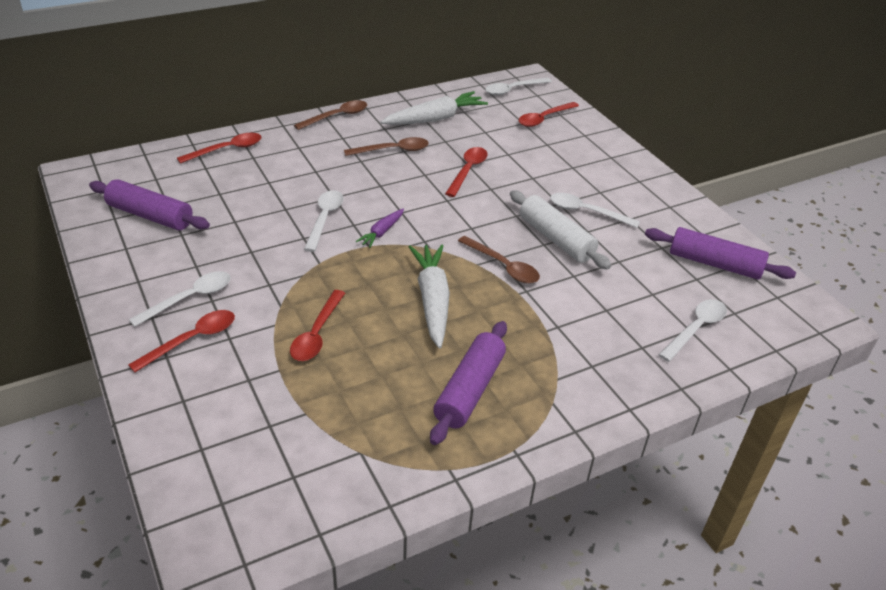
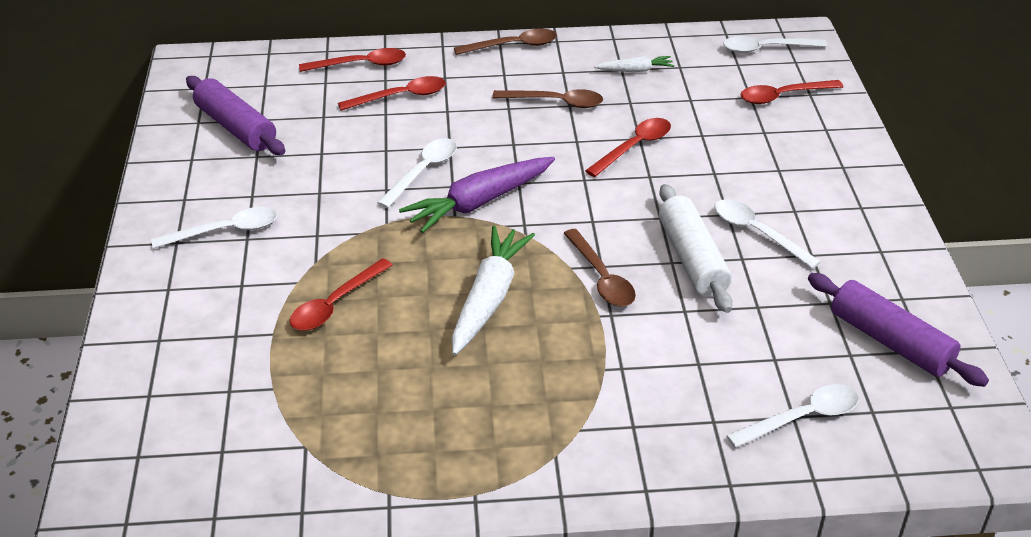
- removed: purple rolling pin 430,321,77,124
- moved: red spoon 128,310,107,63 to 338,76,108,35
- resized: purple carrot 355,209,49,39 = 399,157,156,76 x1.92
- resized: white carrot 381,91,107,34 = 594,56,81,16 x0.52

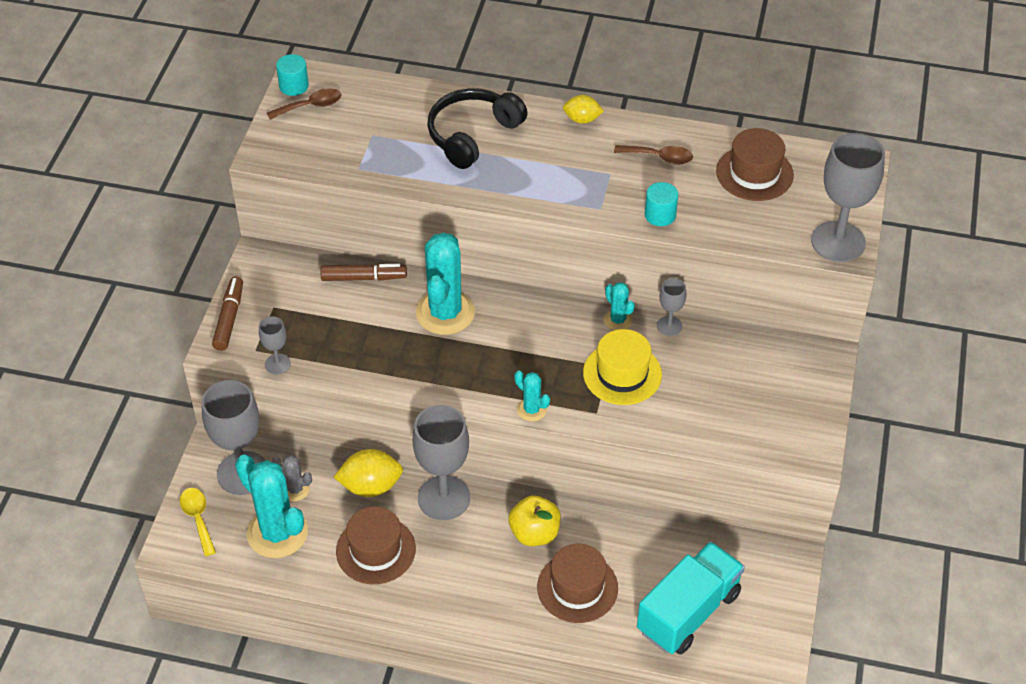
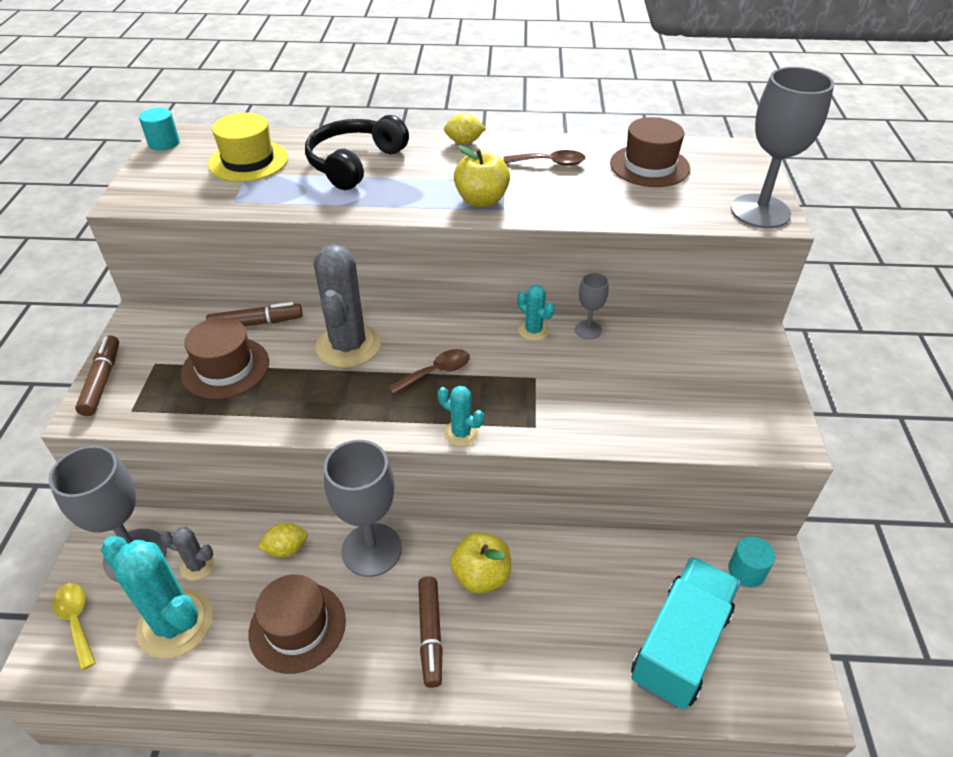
- removed: grey goblet 259,316,32,59
- added: brown marker 418,577,25,111
- added: yellow apple 454,146,56,61
- moved: brown spoon 267,88,75,32 to 388,349,82,46
- moved: brown hat 537,544,81,79 to 181,318,88,81
- moved: yellow hat 583,329,79,76 to 208,113,80,69
- moved: turquoise cylinder 645,182,33,44 to 728,536,47,51
- recoloured: turquoise cactus 416,233,59,102 to grey cactus 314,244,66,124
- resized: yellow lemon 334,449,69,48 = 258,523,50,35 x0.62

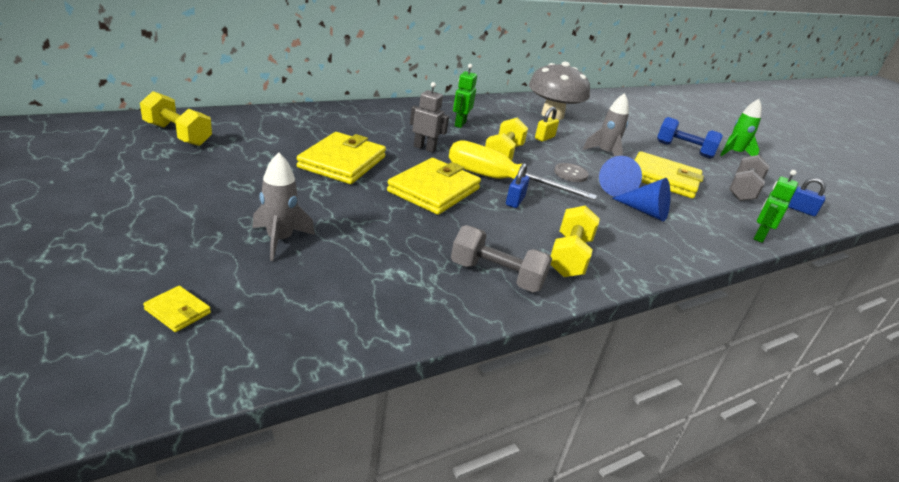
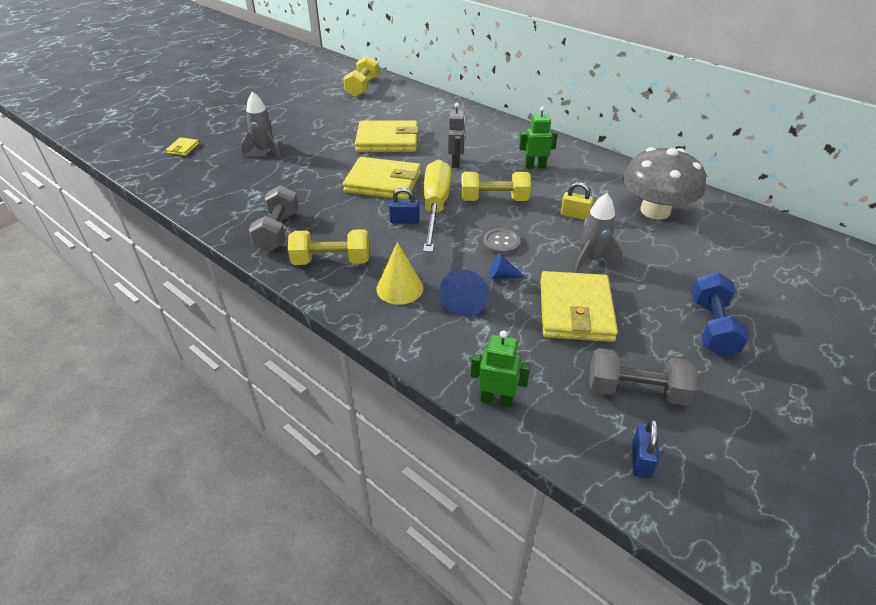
- removed: green rocket 720,99,42,57
- added: yellow cone 377,242,46,63
- resized: blue cone 599,156,43,41 = 489,253,36,26 x0.59

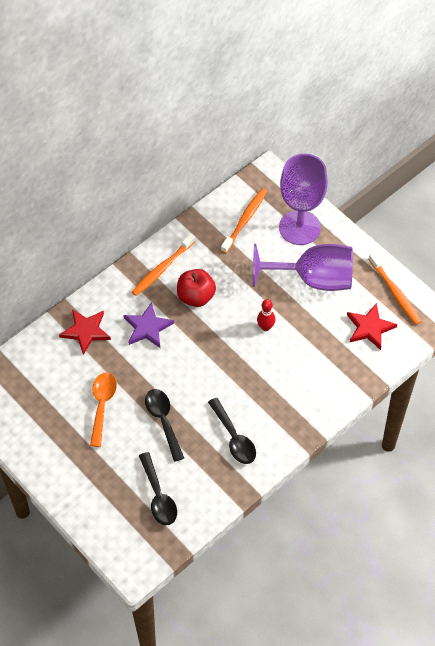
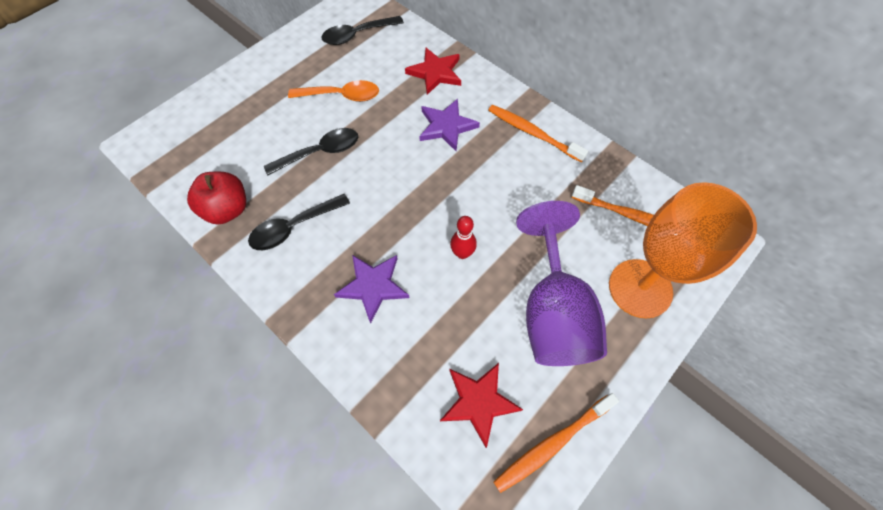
- added: purple star 334,255,75,69
- moved: black spoon 139,452,38,73 to 322,16,82,29
- moved: red apple 177,269,39,38 to 187,172,59,53
- recoloured: purple goblet 279,154,49,91 to orange goblet 609,182,148,136

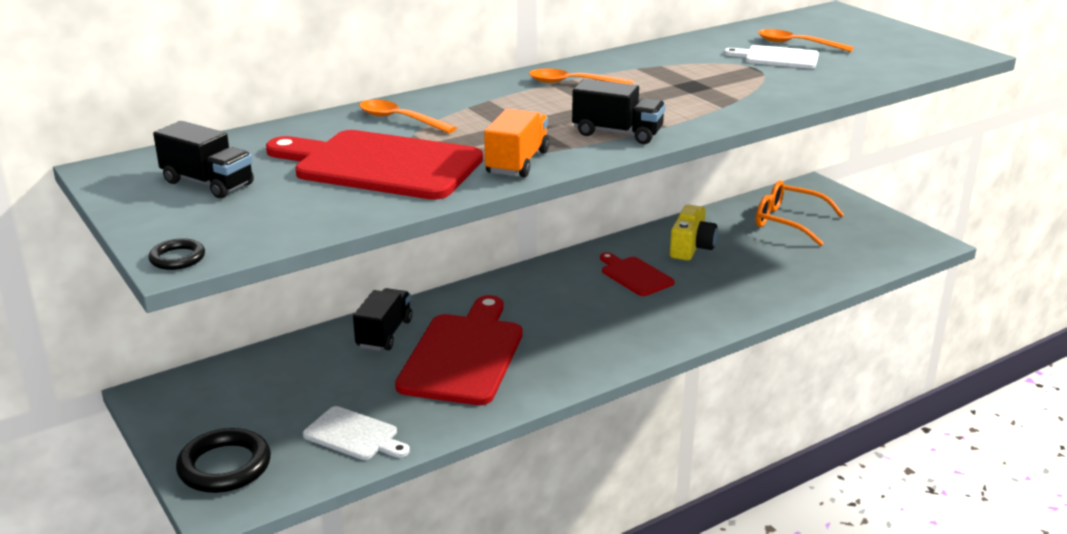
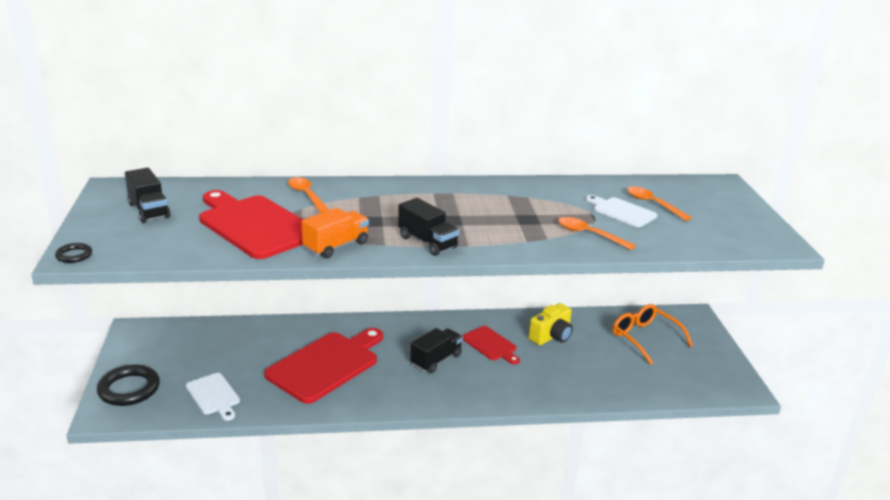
- moved: black truck 353,288,59,63 to 410,328,53,45
- moved: orange spoon 529,69,105,16 to 558,217,78,33
- turned: red cutting board 600,252,75,44 = 462,326,58,39 150 degrees clockwise

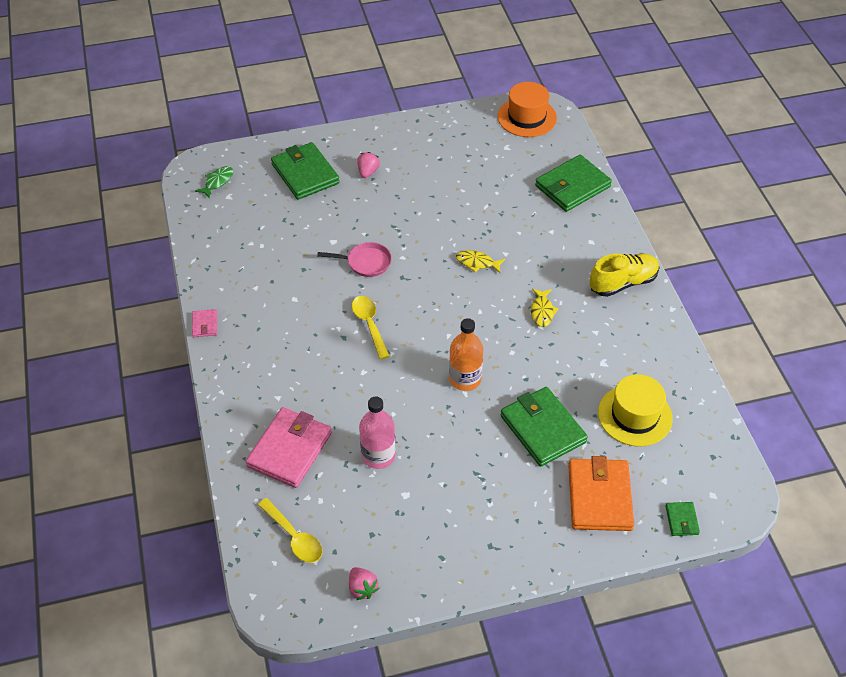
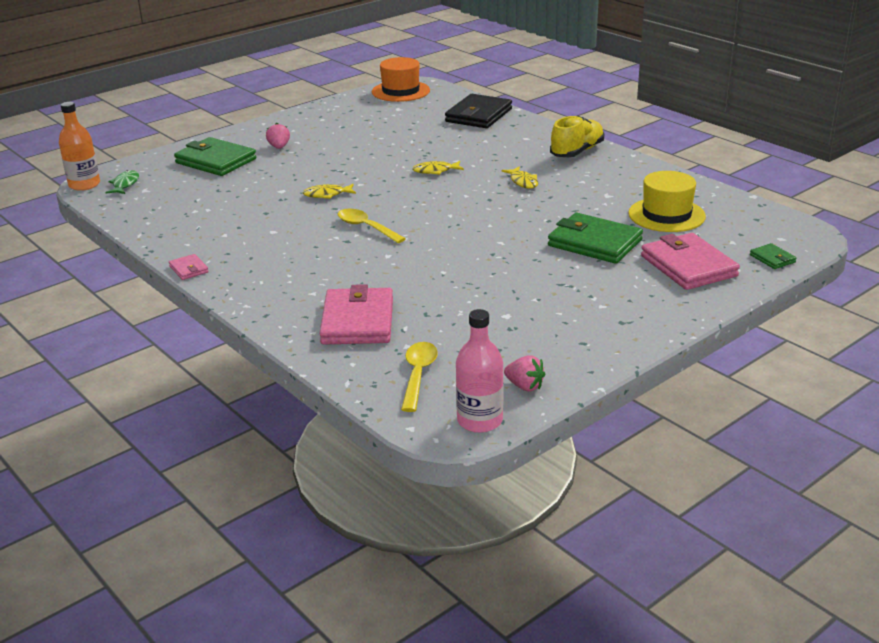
- moved: pink bottle 359,396,37,73 to 456,309,48,124
- moved: orange bottle 449,318,34,73 to 59,102,41,89
- replaced: pink pan 317,242,75,35 to yellow fish 303,184,53,15
- recoloured: green wallet 535,155,77,57 to black wallet 445,94,67,34
- recoloured: orange wallet 568,456,66,75 to pink wallet 641,233,99,57
- turned: yellow spoon 258,498,64,65 = 401,342,37,70 105 degrees counterclockwise

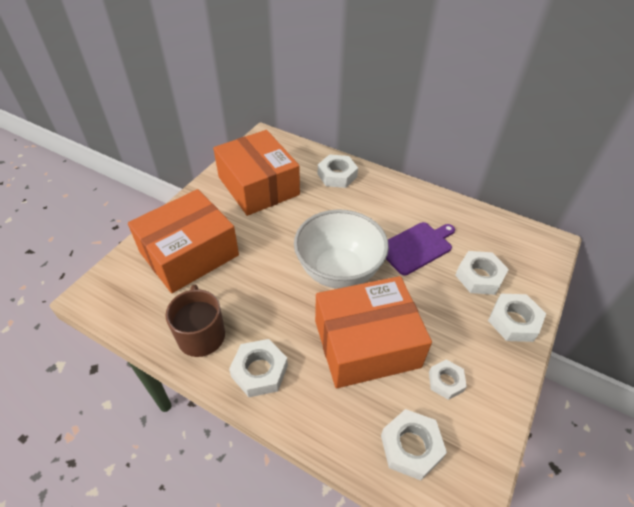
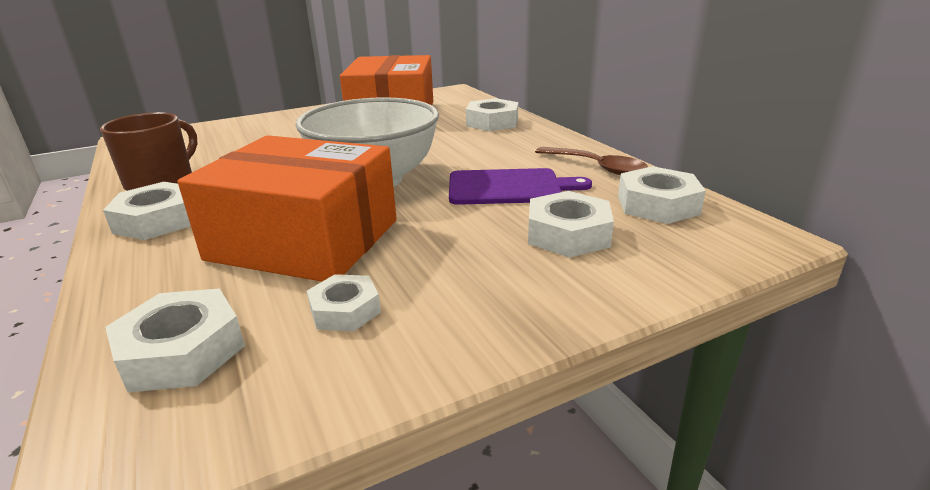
- removed: orange box 128,189,111,104
- added: brown spoon 535,147,113,28
- moved: white nut 488,294,58,48 to 618,166,88,58

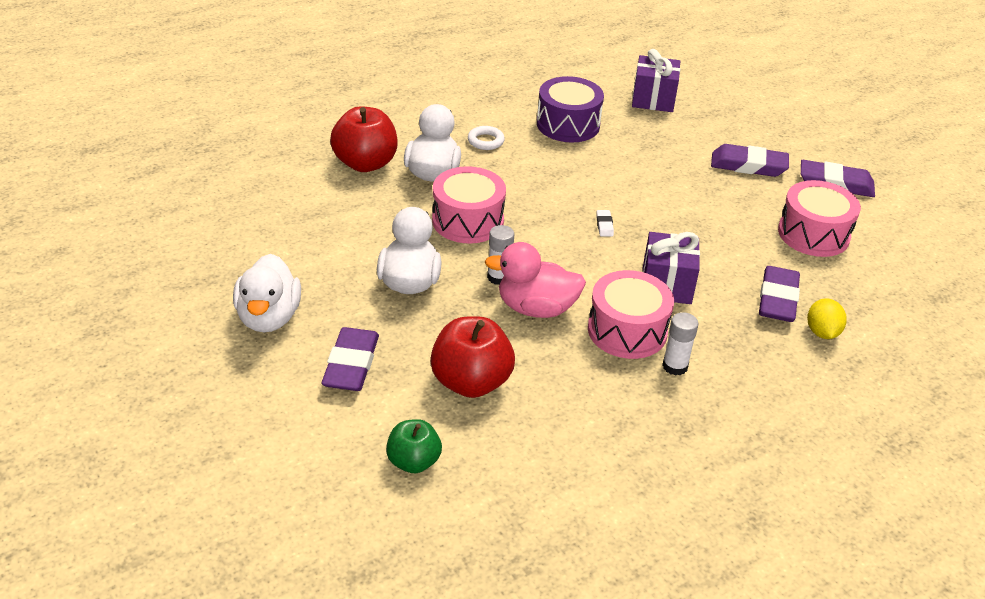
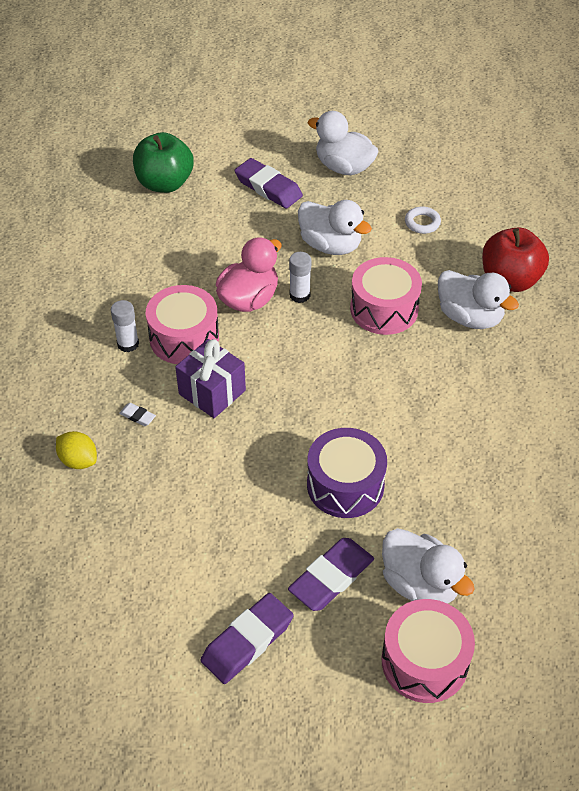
- removed: red apple 430,316,85,82
- removed: purple gift 632,49,48,63
- removed: purple eraser 759,266,41,56
- added: white duck 382,528,93,76
- moved: white ring 468,126,37,24 to 405,207,36,27
- moved: purple drum 537,76,67,66 to 307,428,80,90
- moved: white eraser 596,210,18,27 to 119,403,37,23
- moved: pink drum 778,180,83,77 to 382,599,93,104
- resized: green apple 386,419,56,54 = 133,132,61,61 x1.62

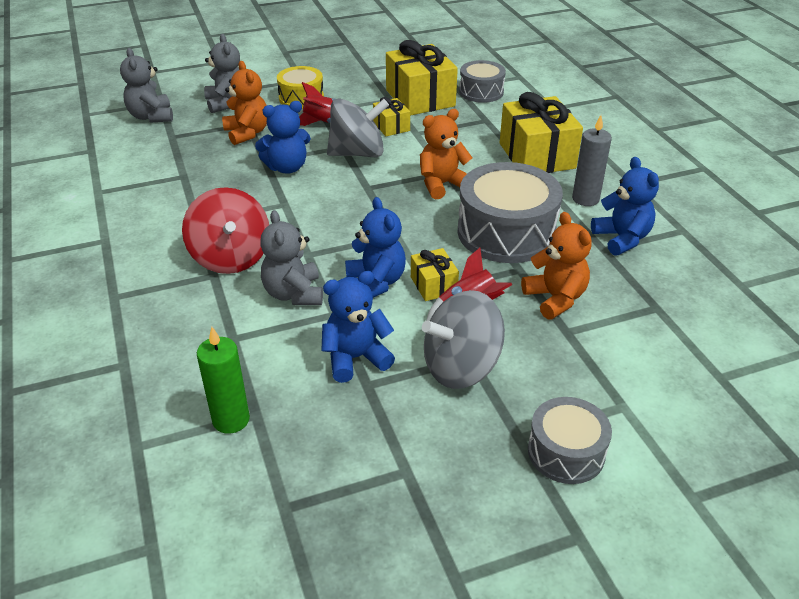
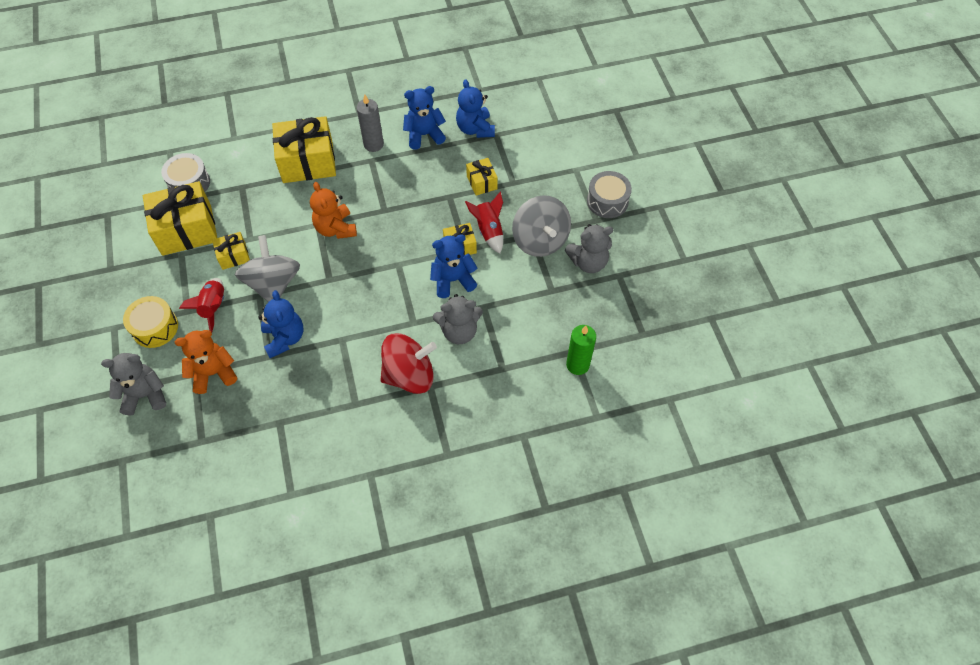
- removed: grey drum 458,162,105,101
- moved: grey teddy bear 120,48,53,75 to 565,224,48,49
- moved: blue teddy bear 322,271,73,112 to 456,79,39,59
- replaced: orange teddy bear 521,212,71,107 to yellow gift 466,158,32,38

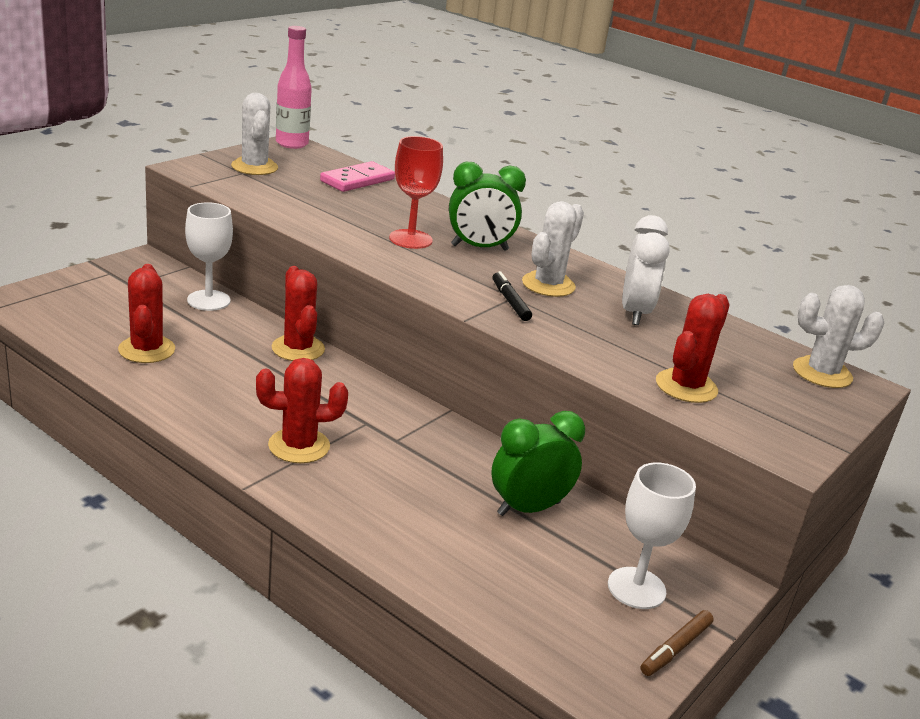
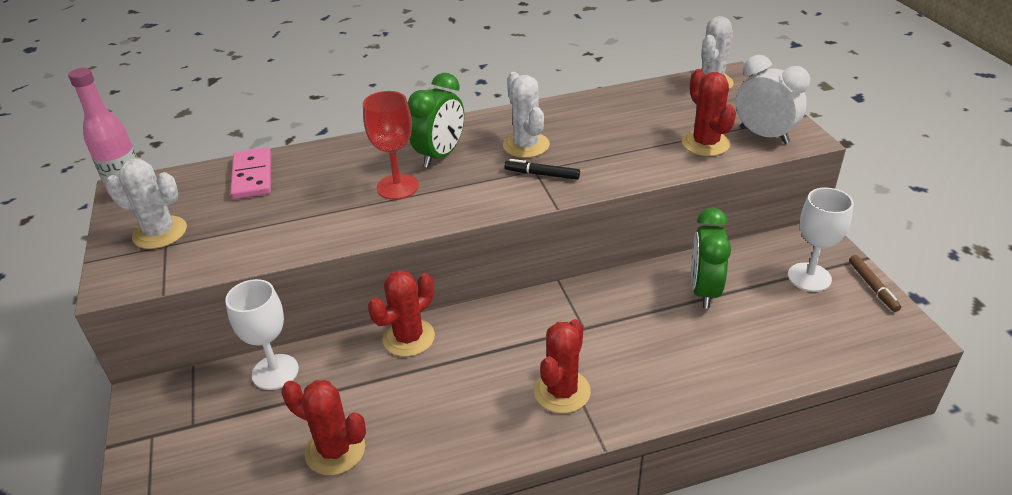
- moved: white clock 622,215,48,110 to 736,55,74,89
- turned: red cactus 272,266,53,95 = 368,270,67,87 60 degrees counterclockwise

